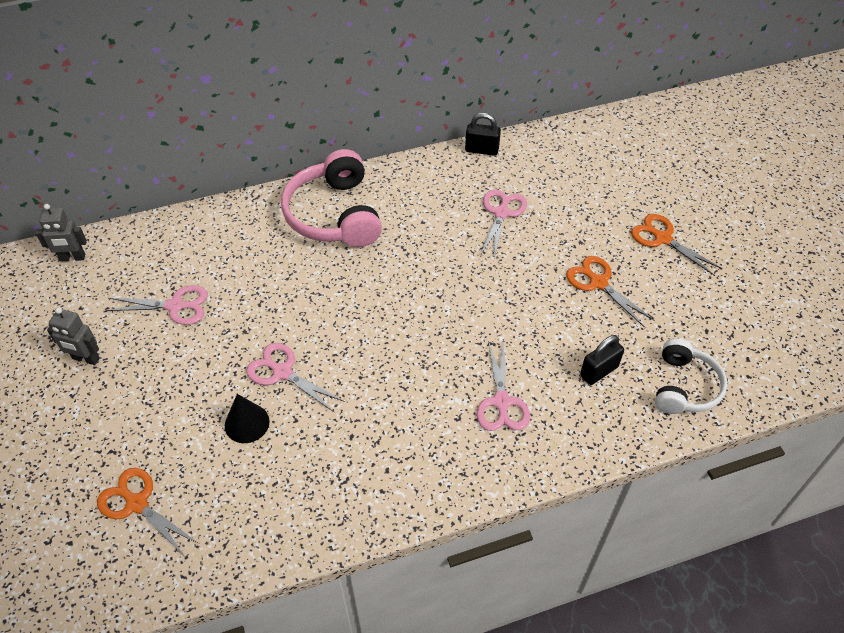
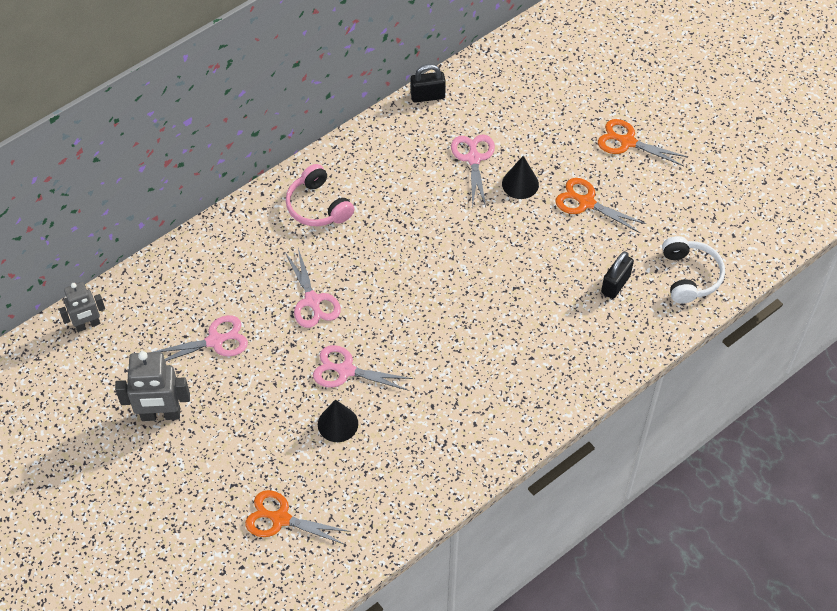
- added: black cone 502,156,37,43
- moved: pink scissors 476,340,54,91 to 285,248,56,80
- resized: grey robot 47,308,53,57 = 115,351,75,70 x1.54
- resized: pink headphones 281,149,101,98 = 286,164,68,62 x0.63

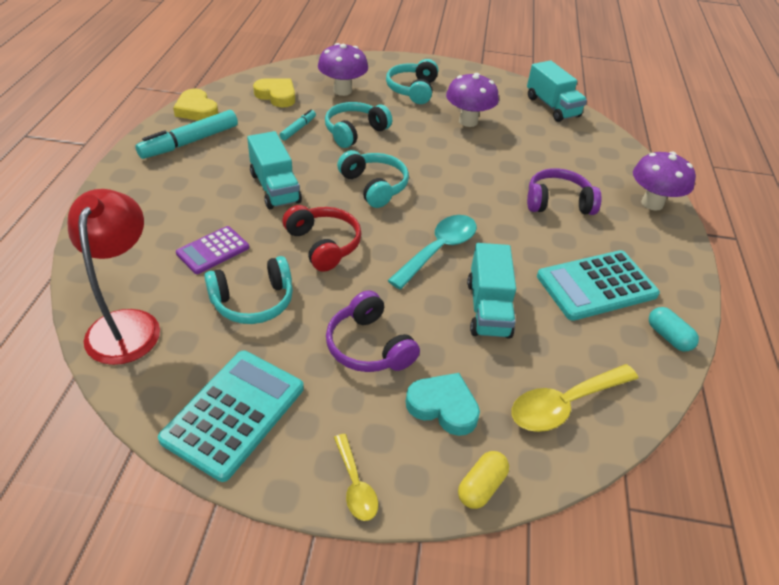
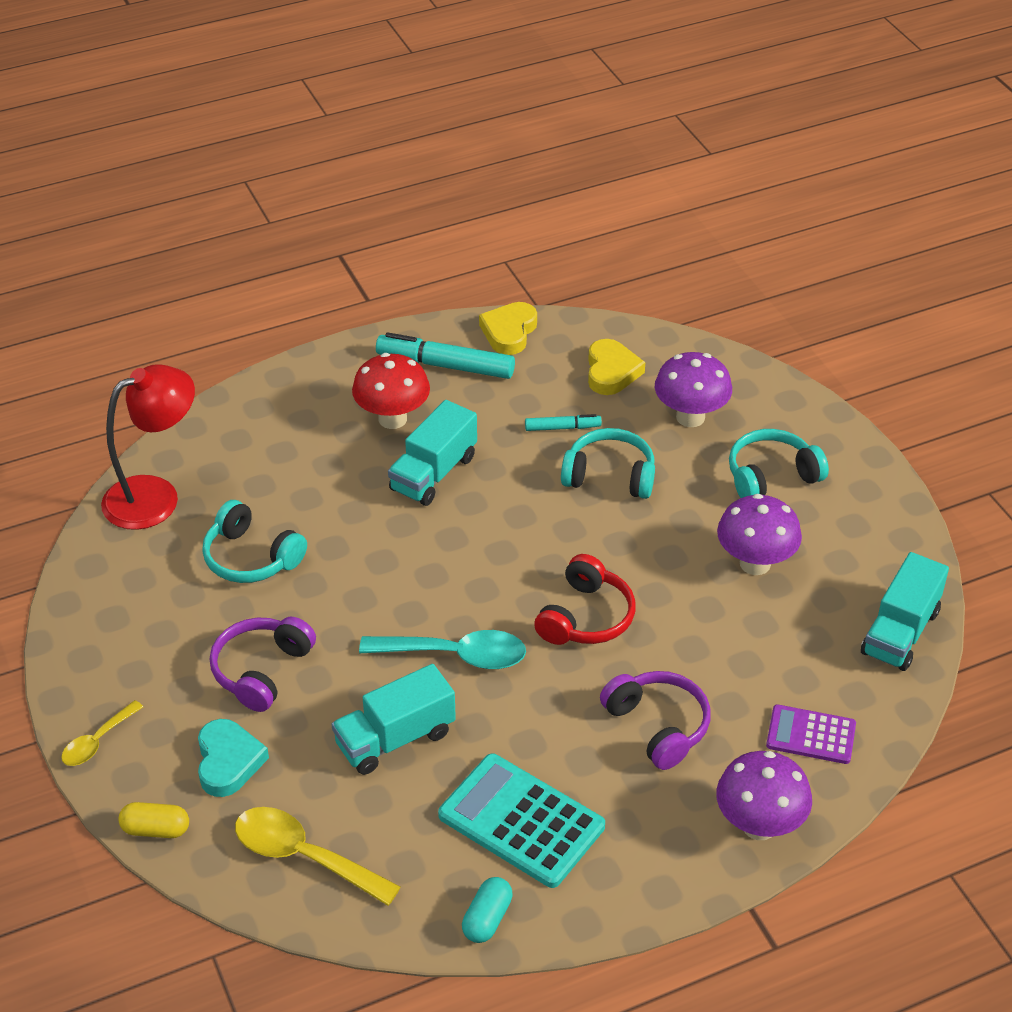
- removed: turquoise calculator 158,351,146,131
- removed: turquoise headphones 337,150,72,58
- added: red mushroom 352,353,78,76
- moved: purple calculator 176,226,73,48 to 766,704,90,60
- moved: red headphones 282,205,80,67 to 534,554,102,91

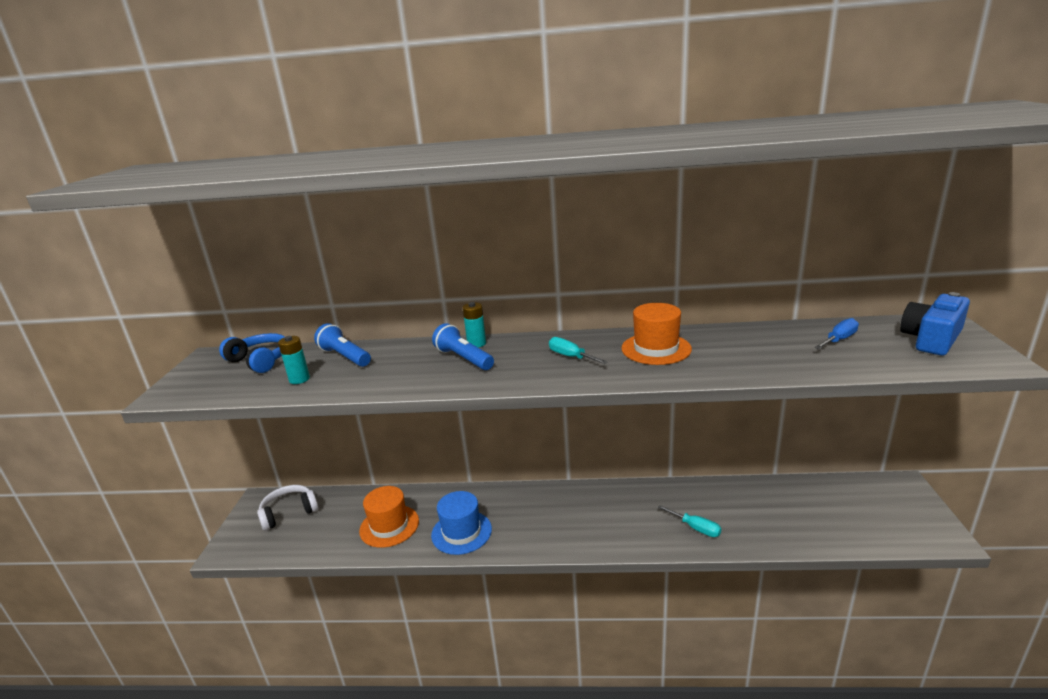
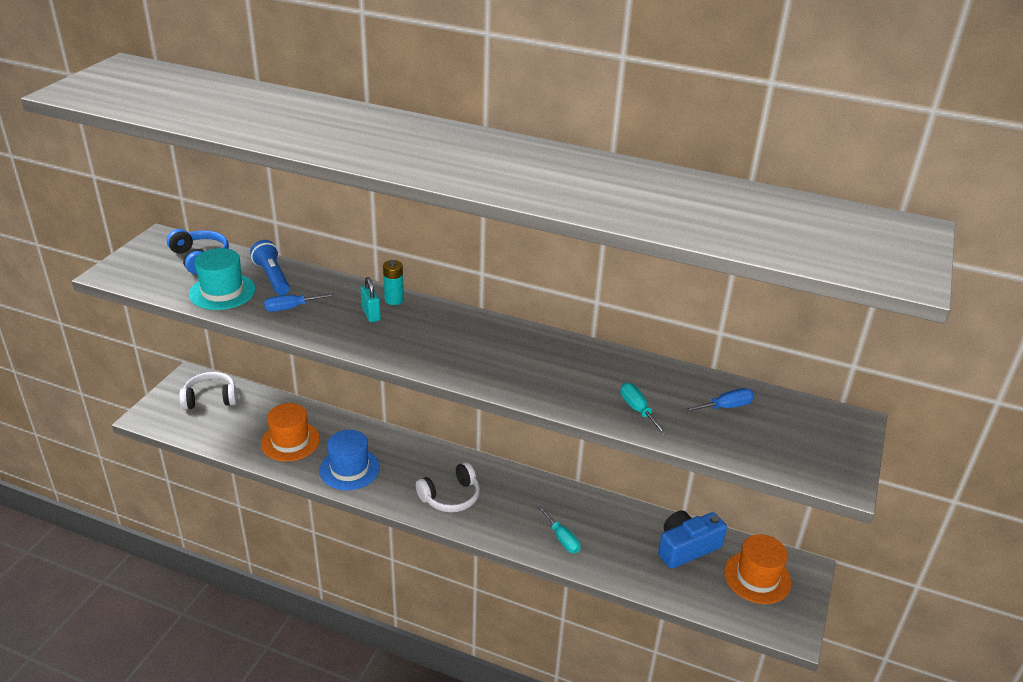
- added: blue screwdriver 264,293,71,19
- added: white headphones 416,462,64,50
- moved: turquoise screwdriver 549,337,59,27 to 620,383,48,52
- moved: orange hat 621,303,71,62 to 724,534,67,70
- moved: blue camera 900,292,70,64 to 658,510,69,59
- replaced: turquoise battery 278,336,32,48 to turquoise hat 189,248,67,62
- replaced: blue flashlight 432,323,62,47 to turquoise padlock 361,277,20,45

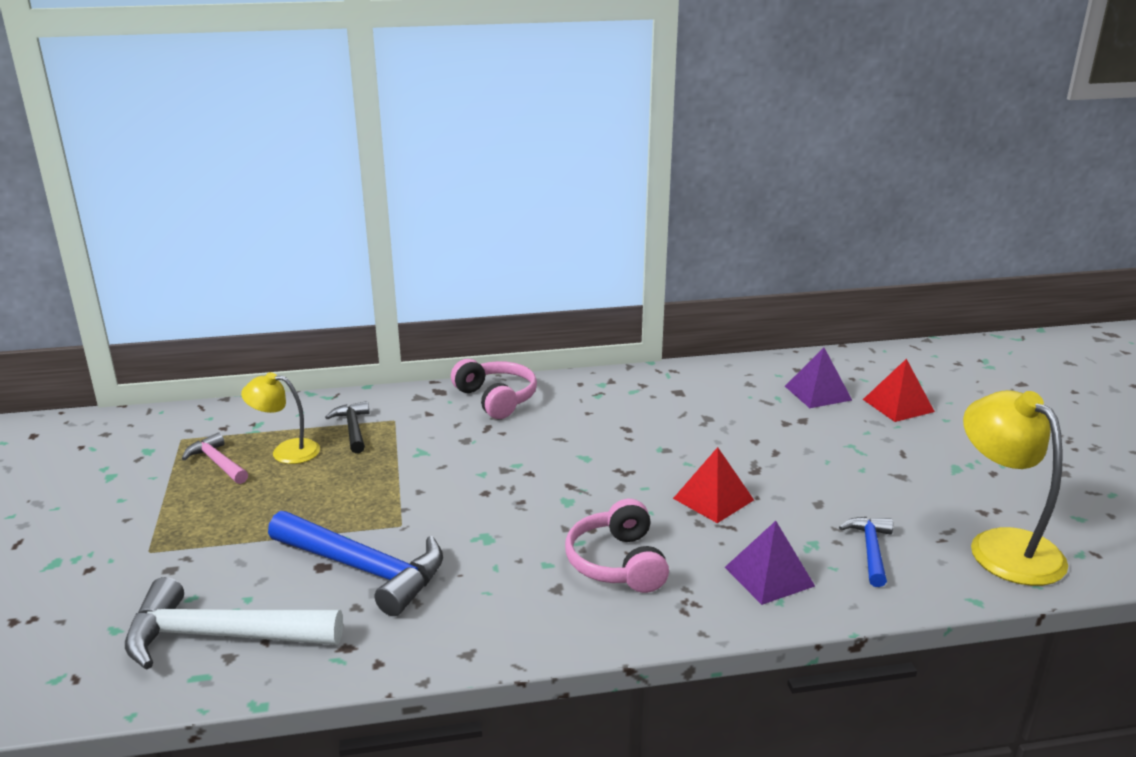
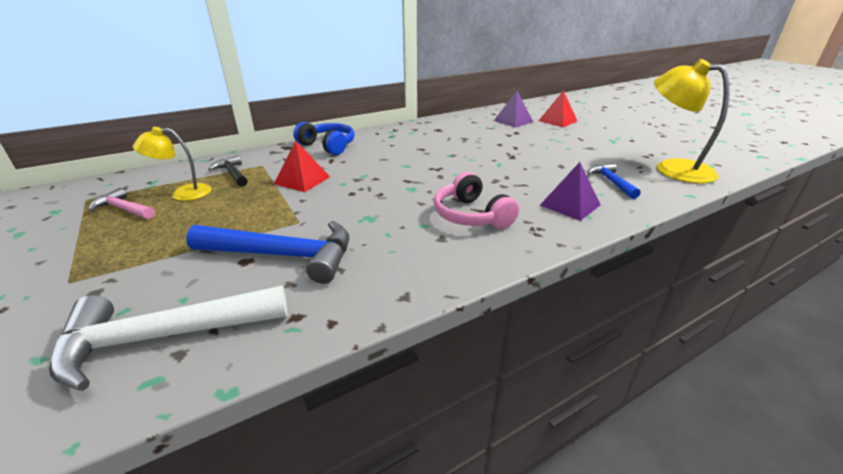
- moved: red pyramid 673,447,81,76 to 274,141,56,51
- recoloured: pink headphones 451,359,86,60 to blue headphones 293,122,62,33

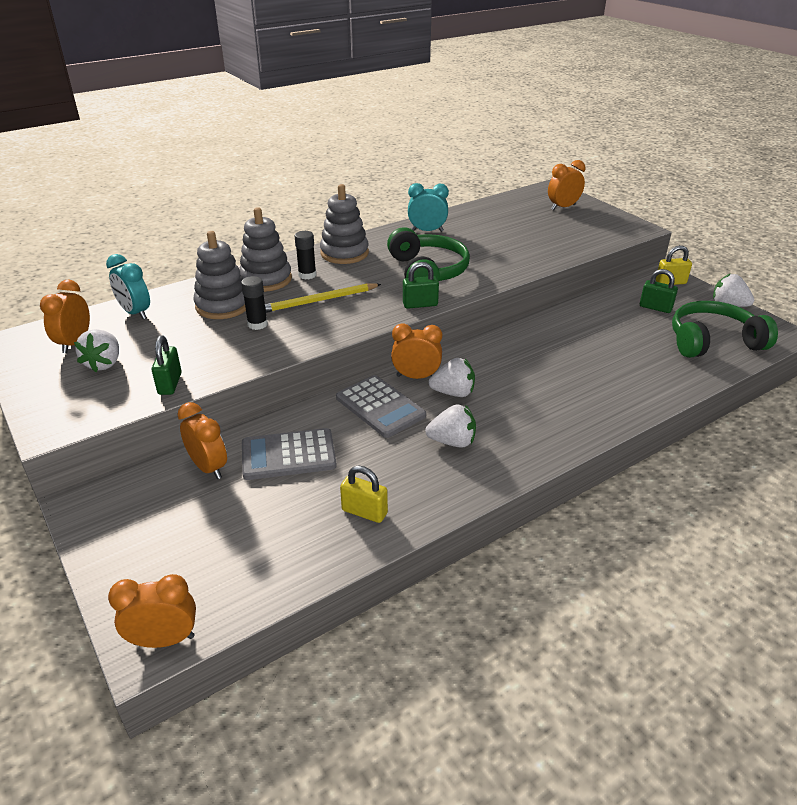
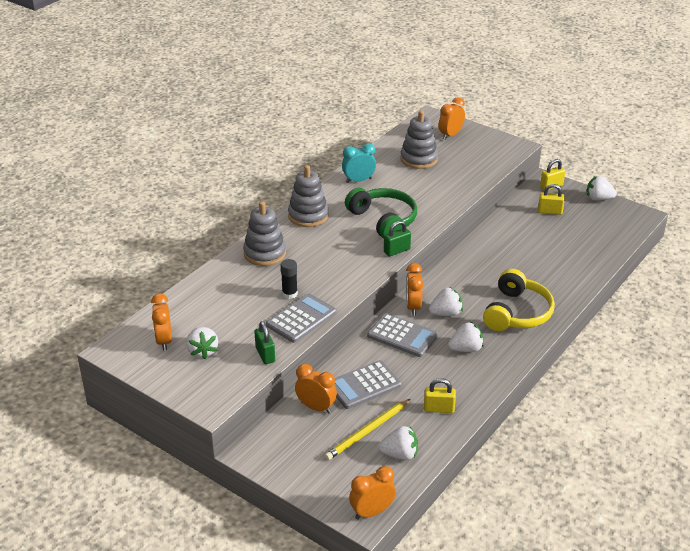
- removed: turquoise clock 106,254,44,65
- removed: black glue stick 295,231,21,49
- removed: green headphones 672,301,106,57
- added: grey calculator 266,293,71,50
- added: white strawberry 378,426,40,34
- added: yellow headphones 483,269,72,62
- moved: grey stacking toy 193,231,53,88 to 400,110,38,59
- moved: yellow pencil 265,283,116,30 to 325,399,85,61
- recoloured: green padlock 640,269,38,44 to yellow padlock 538,184,27,31
- turned: orange clock 391,323,51,56 = 406,263,17,53 75 degrees counterclockwise

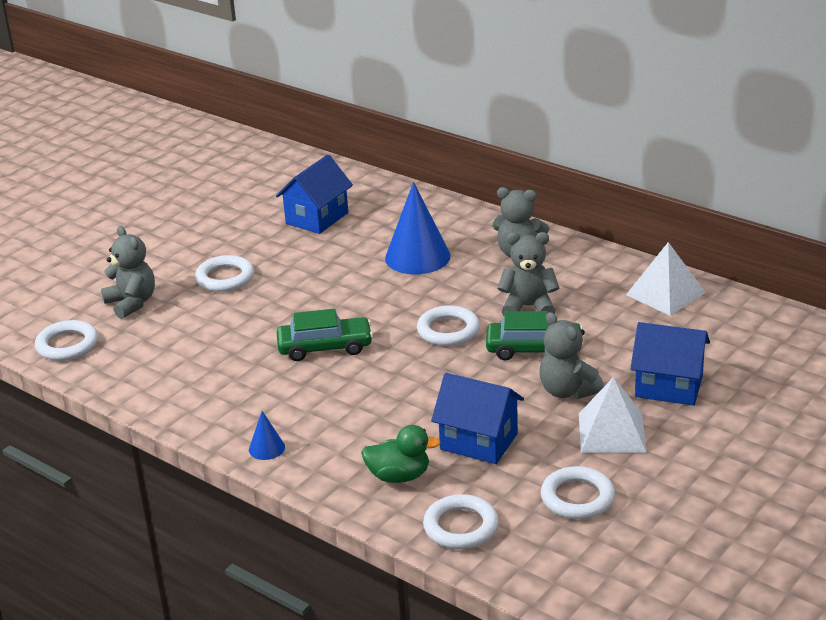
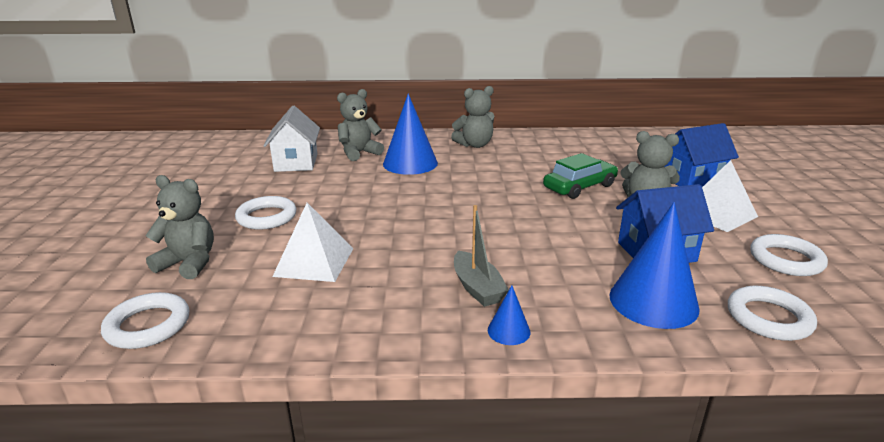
- removed: green car 277,309,96,52
- removed: white ring 417,305,63,41
- added: grey boat 454,205,55,102
- moved: grey teddy bear 497,232,62,84 to 337,89,47,72
- moved: white pyramid 626,242,80,74 to 272,203,81,79
- replaced: green duck 361,425,80,58 to blue cone 609,202,91,127
- recoloured: blue house 276,154,77,80 to white house 263,106,57,66

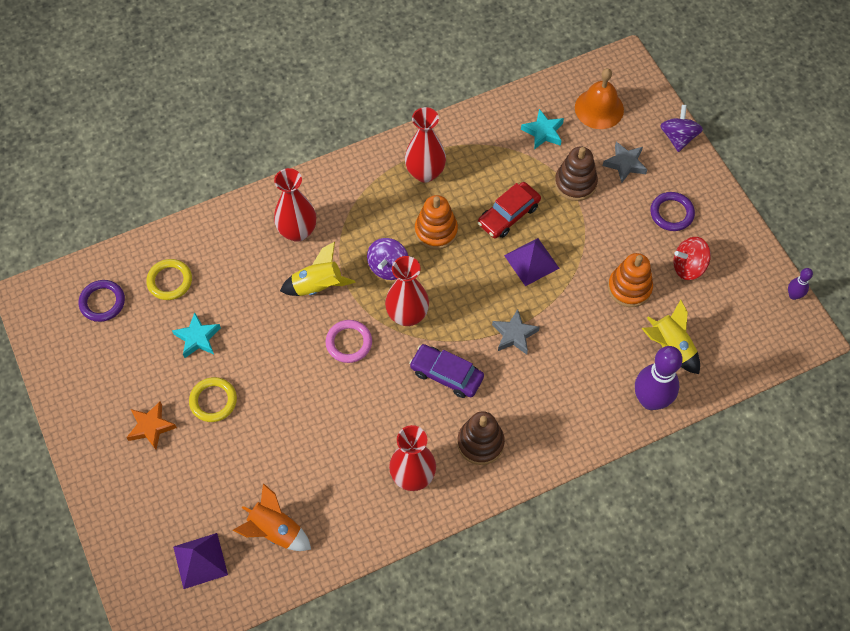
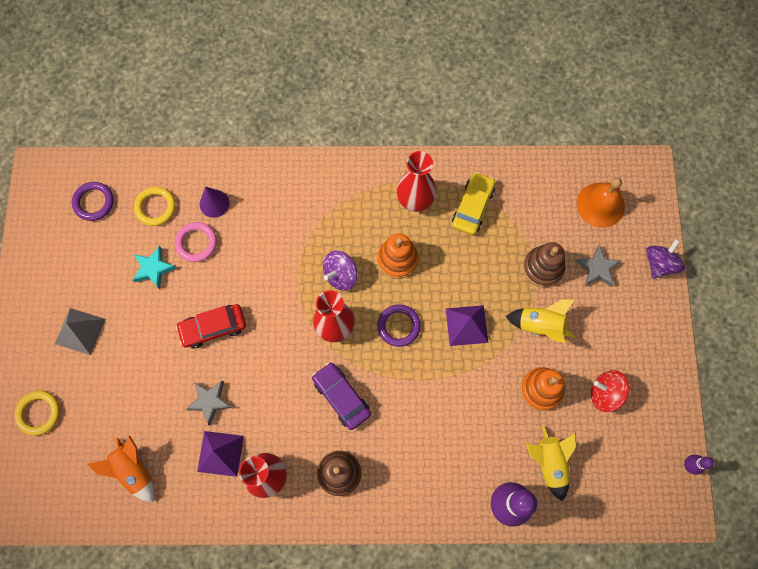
- removed: red vase 274,168,42,74
- removed: turquoise star 521,109,43,40
- added: purple cone 200,187,29,31
- added: yellow car 452,172,43,63
- moved: purple pyramid 173,533,55,56 to 197,431,47,46
- moved: yellow ring 189,377,48,45 to 14,391,46,45
- moved: yellow rocket 280,242,75,54 to 506,299,70,44
- moved: pink ring 325,320,47,43 to 175,222,42,40
- moved: red car 478,182,63,56 to 176,304,70,44
- moved: grey star 492,309,48,46 to 186,381,46,44
- moved: purple ring 650,192,45,39 to 377,304,44,43
- replaced: orange star 126,401,51,49 to grey pyramid 55,308,50,47

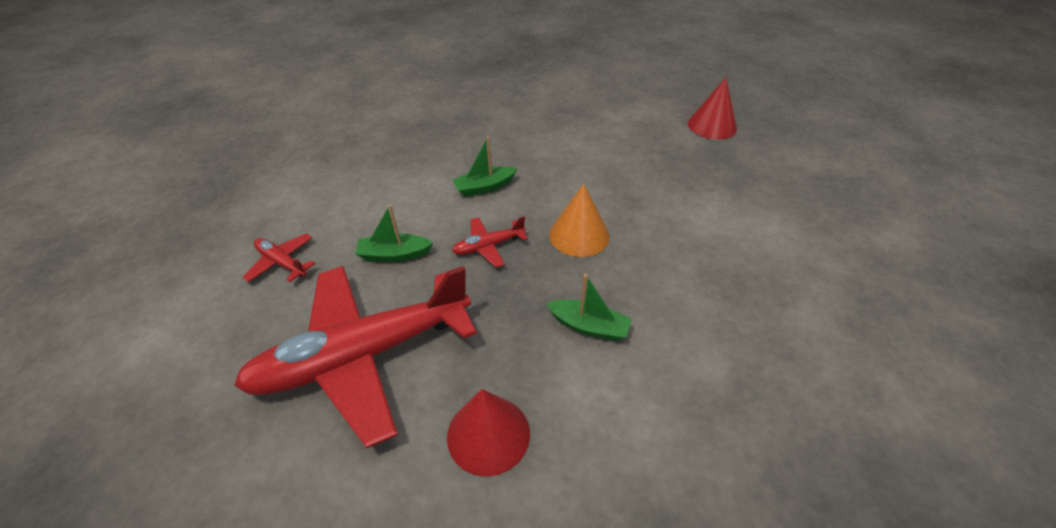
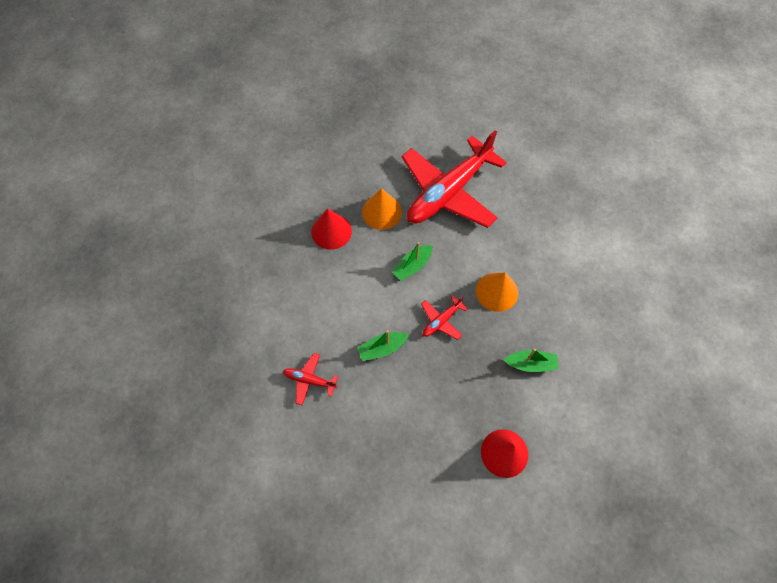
- added: orange cone 362,188,40,42
- moved: red plane 234,266,243,182 to 402,130,105,98
- moved: red cone 688,78,49,62 to 311,209,41,41

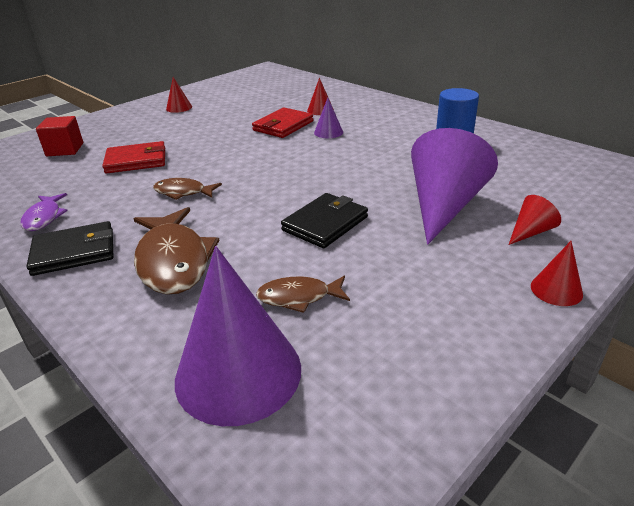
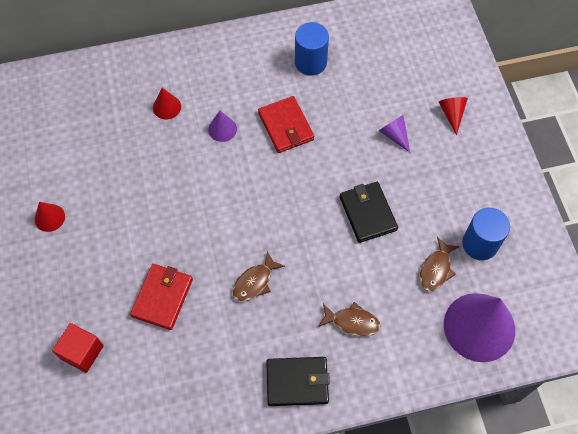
- removed: purple fish 20,193,48,38
- removed: red cone 531,241,52,65
- added: blue cylinder 462,208,48,52
- moved: red wallet 252,107,61,31 to 258,96,56,57
- turned: black wallet 27,221,86,55 = 266,357,64,49 75 degrees clockwise
- resized: brown fish 134,207,85,87 = 318,302,63,34 x0.55
- resized: purple cone 411,128,87,117 = 379,115,31,37 x0.45

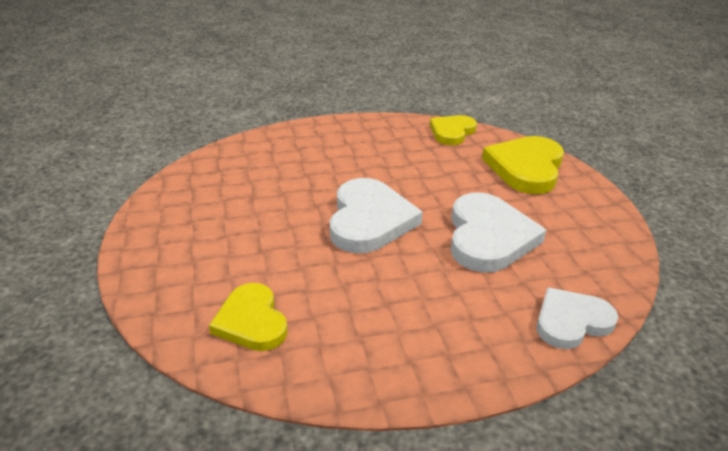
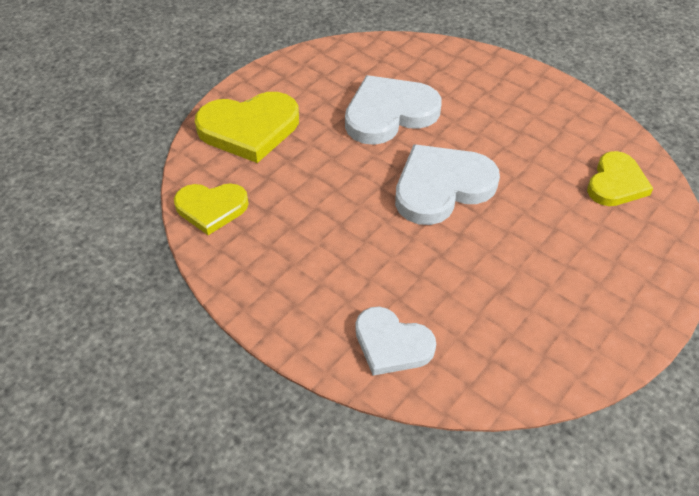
- moved: white heart 537,287,81,62 to 356,307,80,69

